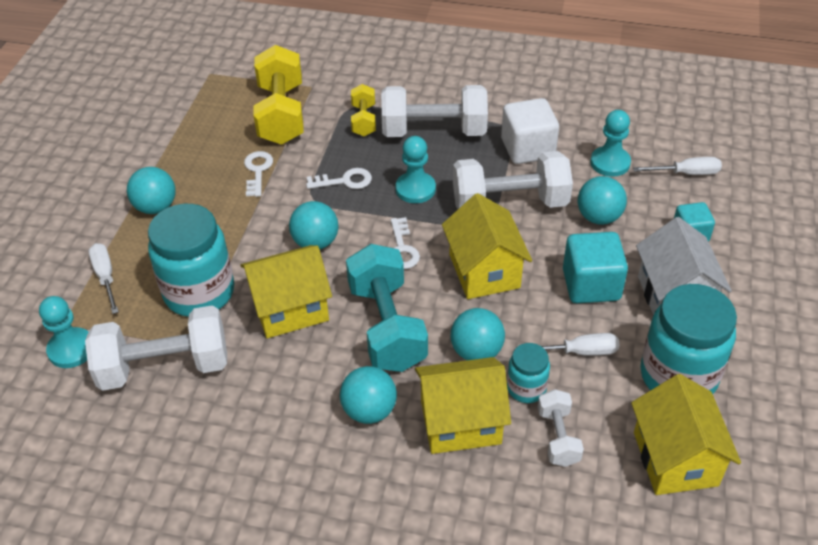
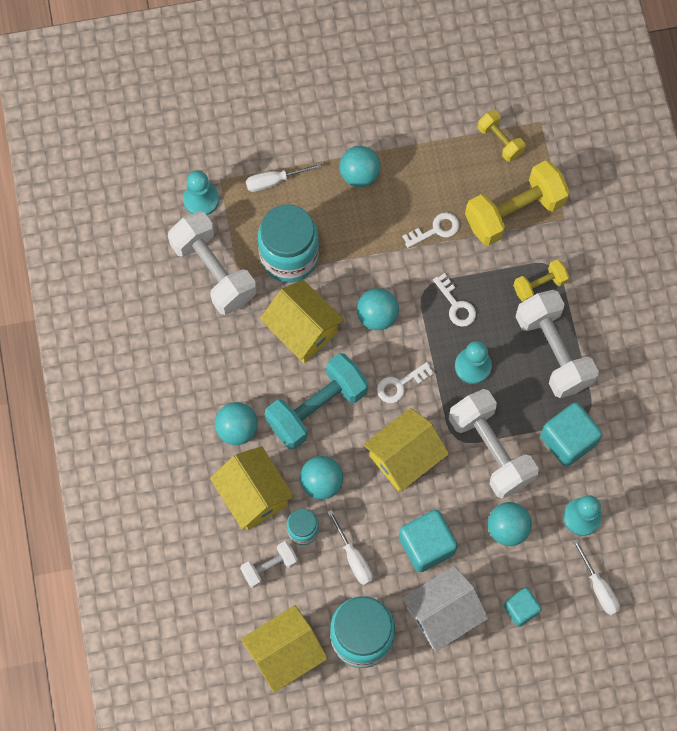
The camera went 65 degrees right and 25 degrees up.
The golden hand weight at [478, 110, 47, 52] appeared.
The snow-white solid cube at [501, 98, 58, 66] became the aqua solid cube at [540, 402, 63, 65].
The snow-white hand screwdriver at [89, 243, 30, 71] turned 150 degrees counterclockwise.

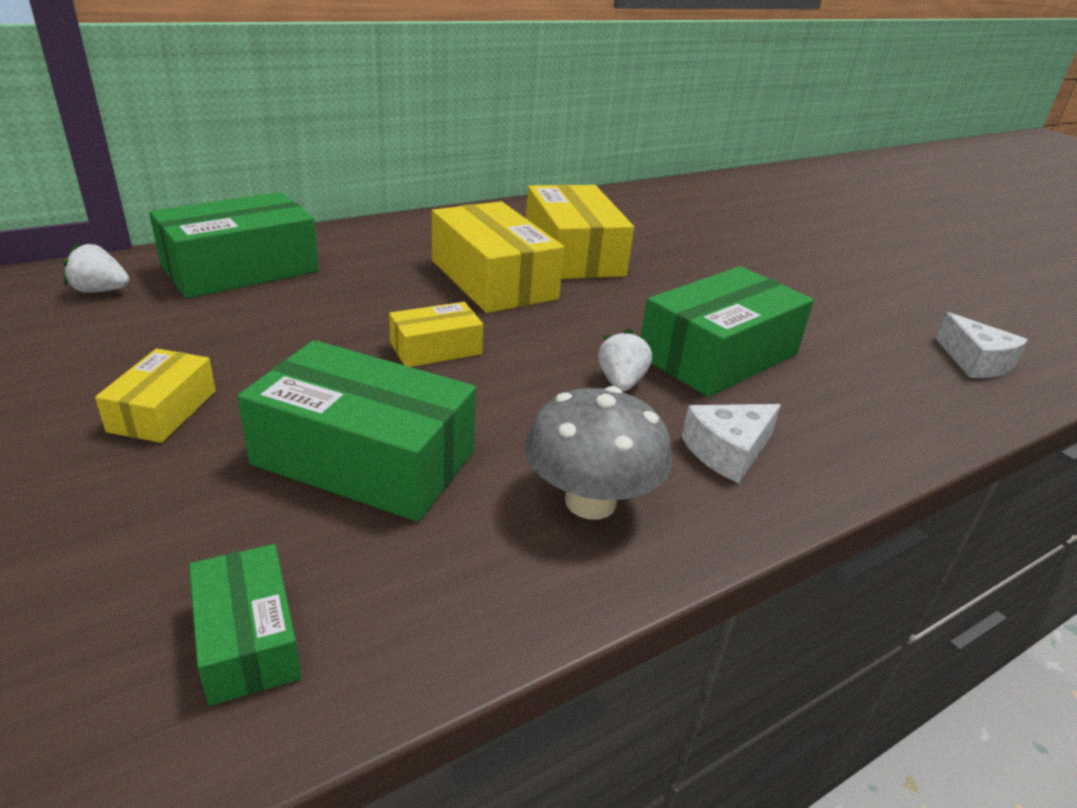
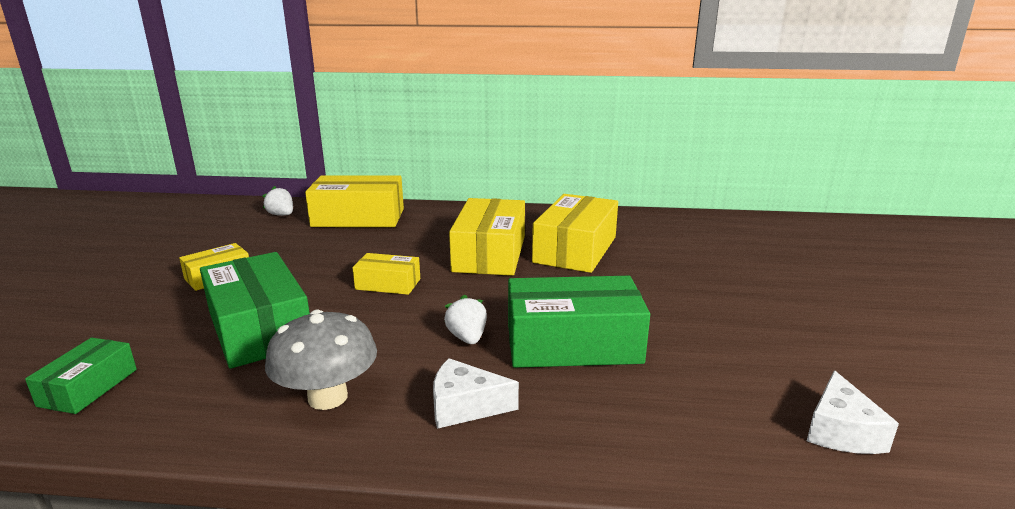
The camera went 40 degrees right and 10 degrees down.
The leaf-green package at [149, 192, 170, 107] became the golden package at [305, 175, 99, 52].
The snow-white strawberry at [598, 329, 54, 62] turned 60 degrees counterclockwise.

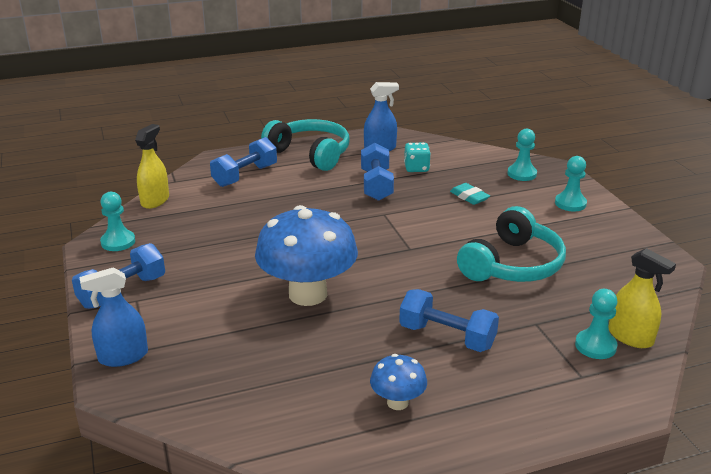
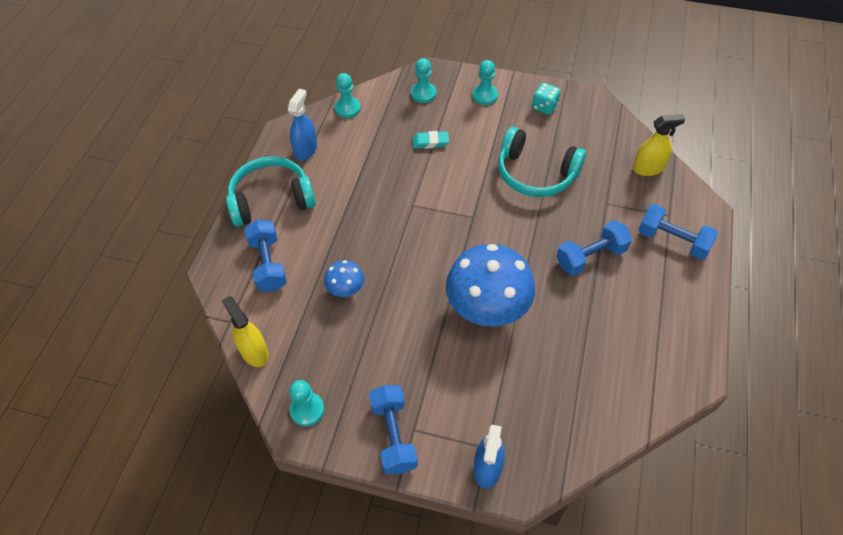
The camera went 55 degrees left and 25 degrees up.
The royal blue hand weight moved from [361, 143, 33, 58] to [639, 204, 79, 56].
The royal blue mushroom moved from [370, 354, 57, 56] to [324, 260, 40, 37].
The aqua die moved from [404, 143, 27, 29] to [532, 83, 29, 32].
The aqua chess pawn moved from [575, 289, 43, 70] to [335, 73, 26, 45].
The aqua over-ear headphones at [457, 206, 109, 76] turned 135 degrees clockwise.

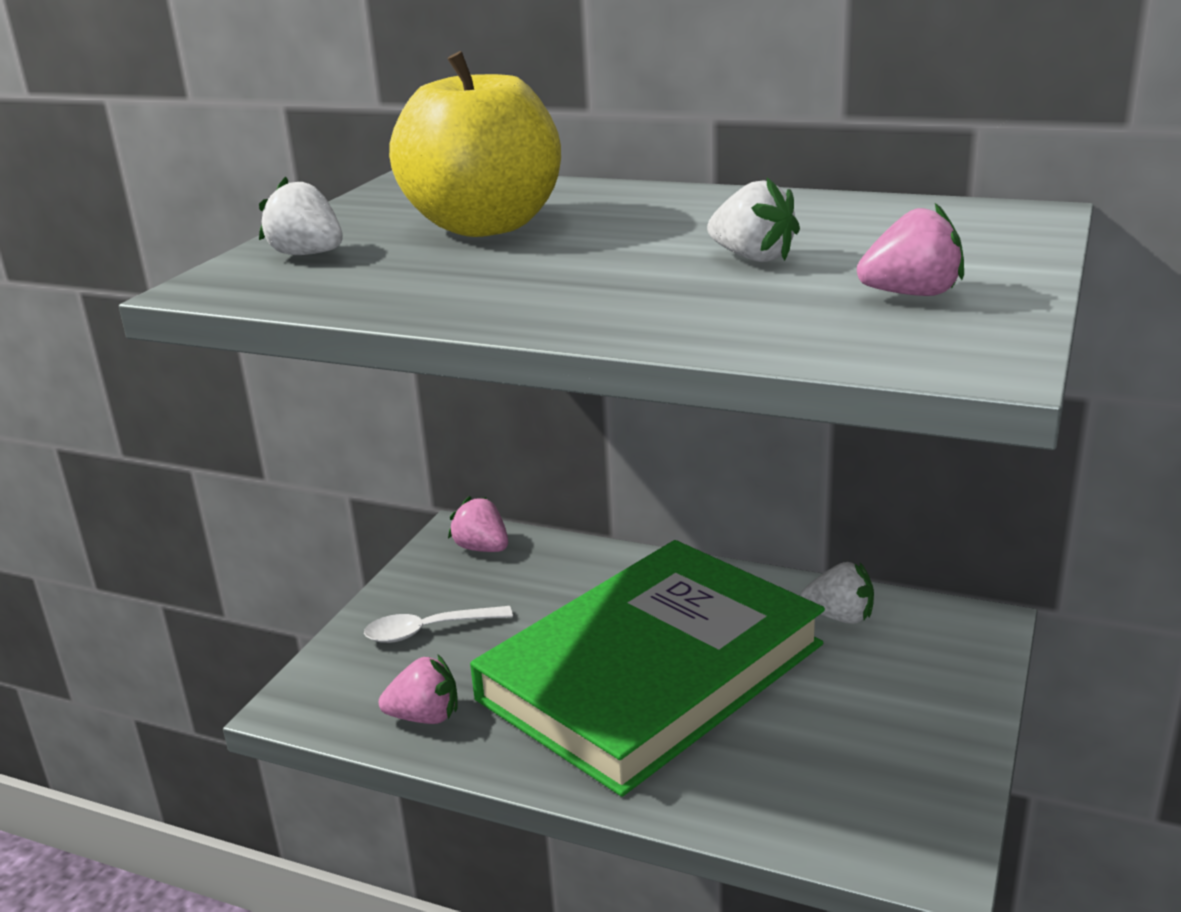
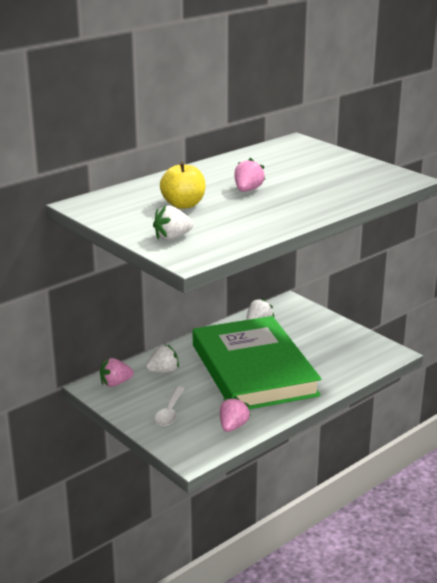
The camera went 65 degrees left and 0 degrees up.
The snow-white strawberry moved from [707, 178, 93, 84] to [146, 345, 33, 28].
The pink strawberry moved from [857, 203, 107, 93] to [234, 158, 31, 34].
The golden toy apple at [389, 51, 172, 186] changed to 0.60 times the size.

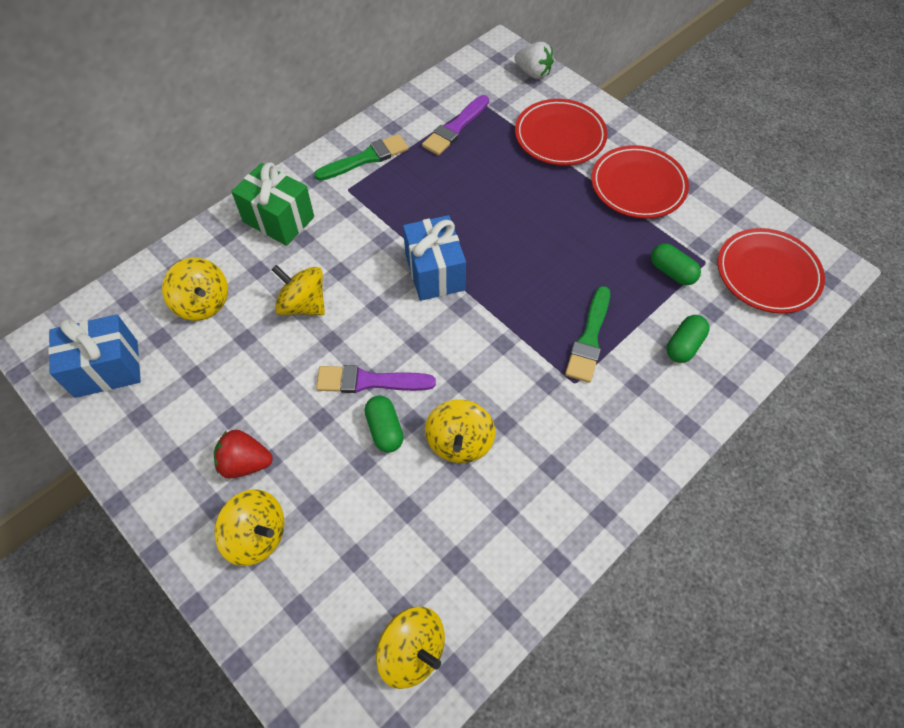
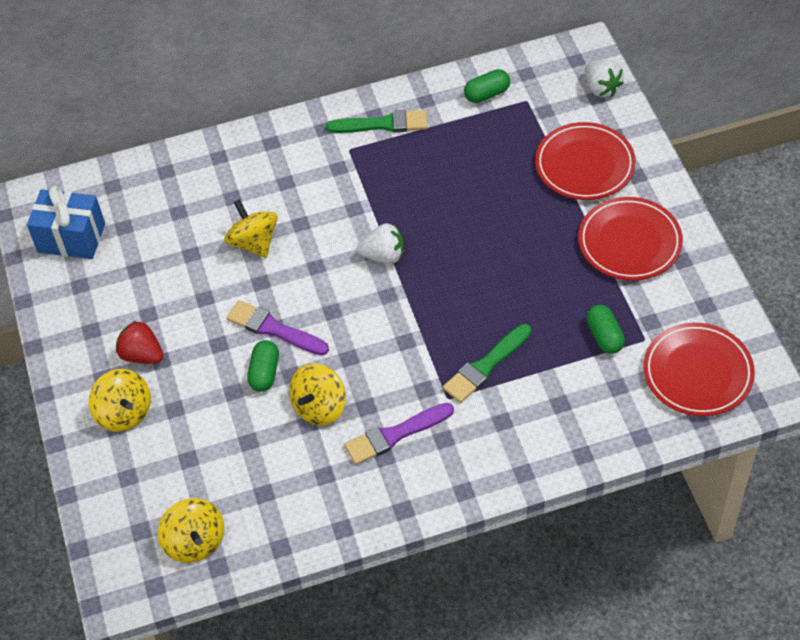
The camera went 30 degrees right and 5 degrees down.
The golden toy top at [162, 258, 66, 63] disappeared.
The leaf-green present at [231, 162, 83, 84] disappeared.
The royal purple paint brush moved from [422, 95, 67, 60] to [344, 403, 110, 62].
The leaf-green pill moved from [667, 315, 43, 48] to [464, 69, 46, 34].
The royal blue present at [403, 215, 63, 86] was replaced by the snow-white strawberry at [357, 223, 47, 41].

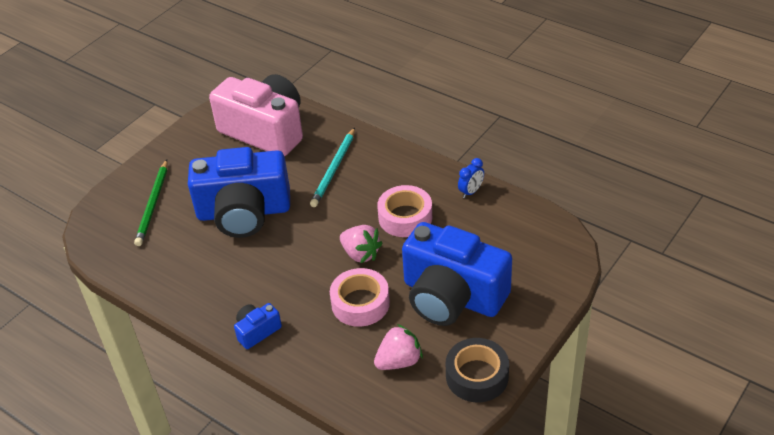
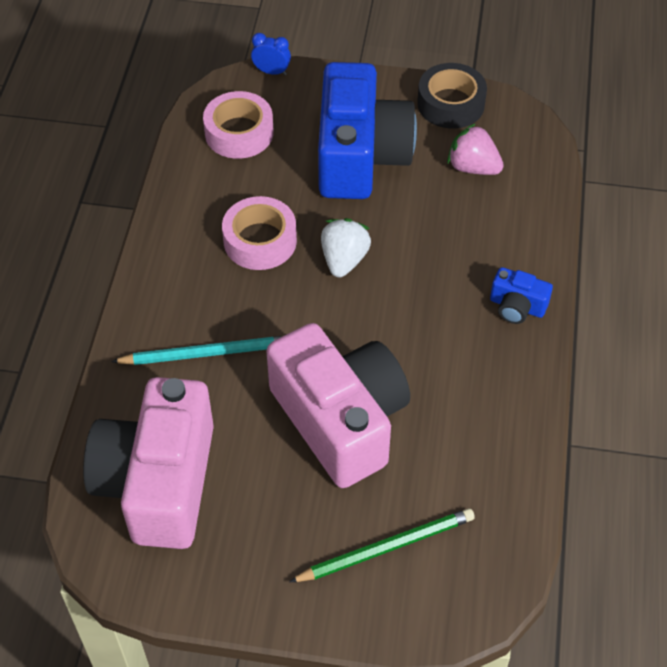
The camera went 120 degrees left and 10 degrees up.
The pink roll of tape moved from [330, 268, 60, 59] to [203, 91, 71, 68].
The royal blue clock moved from [458, 158, 26, 40] to [251, 33, 40, 42].
The royal blue photo camera at [188, 147, 102, 91] became the pink photo camera at [266, 323, 144, 165].
The pink strawberry at [340, 225, 42, 38] became the snow-white strawberry at [321, 218, 50, 59].

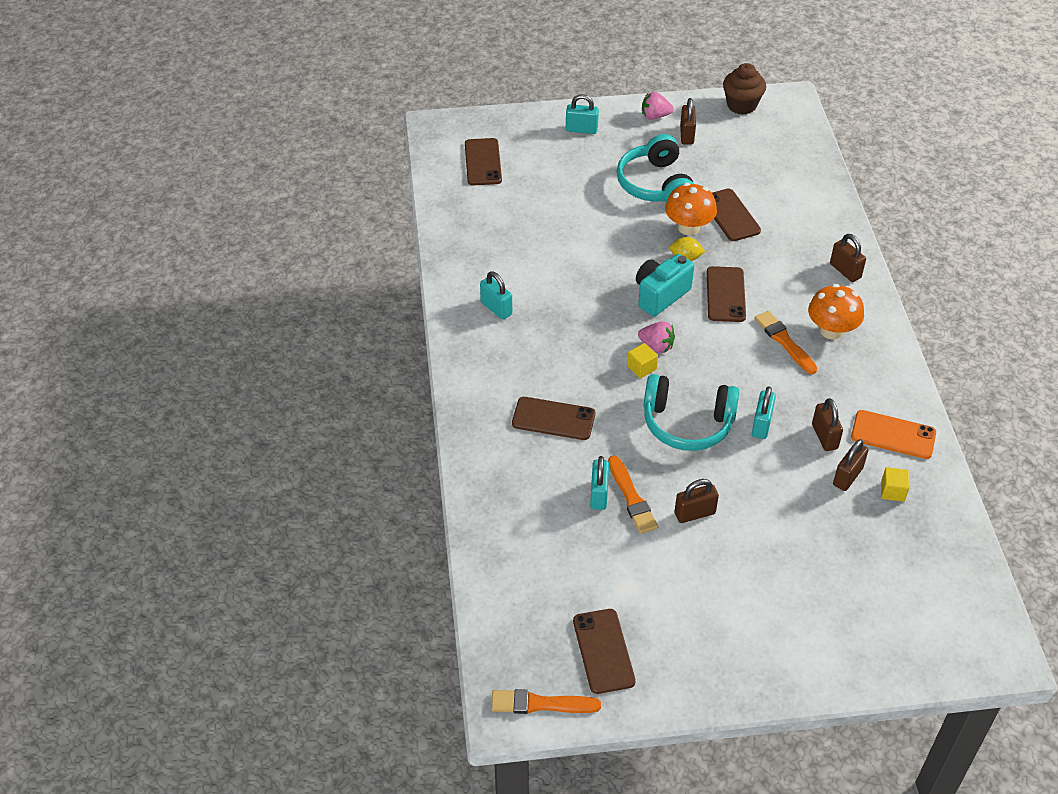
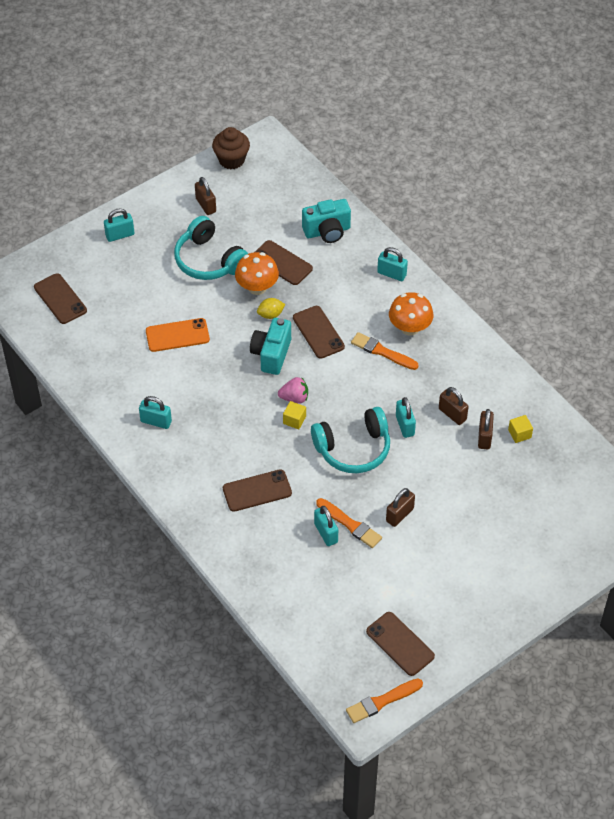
The camera went 30 degrees left and 5 degrees up.
The pink strawberry at [642, 92, 32, 28] disappeared.
The aqua photo camera at [302, 199, 49, 44] appeared.
The orange mobile phone moved from [851, 410, 85, 49] to [146, 318, 64, 34].
The dark brown padlock at [830, 234, 36, 48] became the aqua padlock at [377, 247, 31, 34].

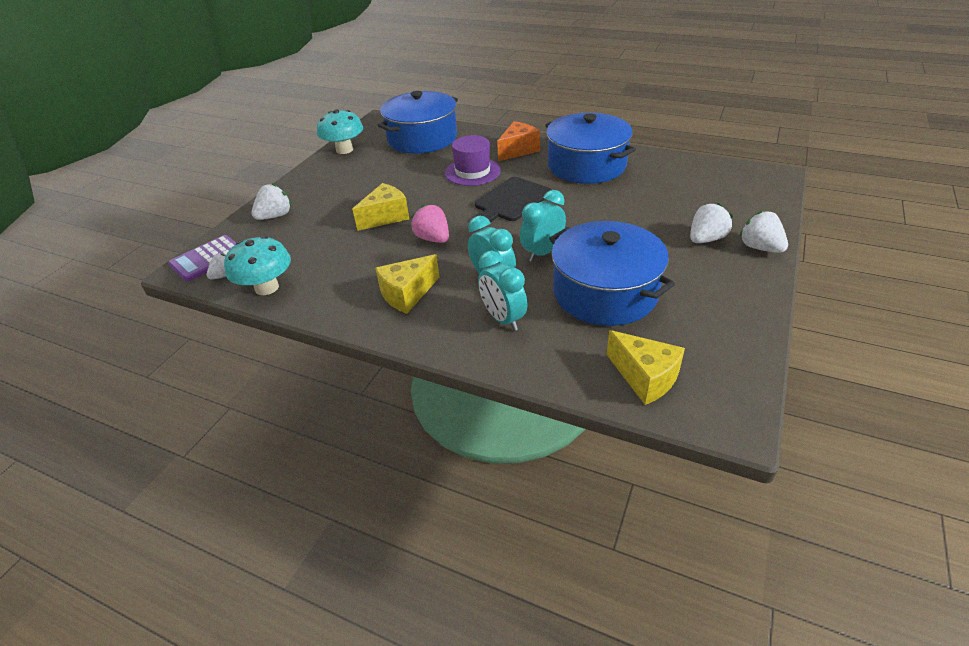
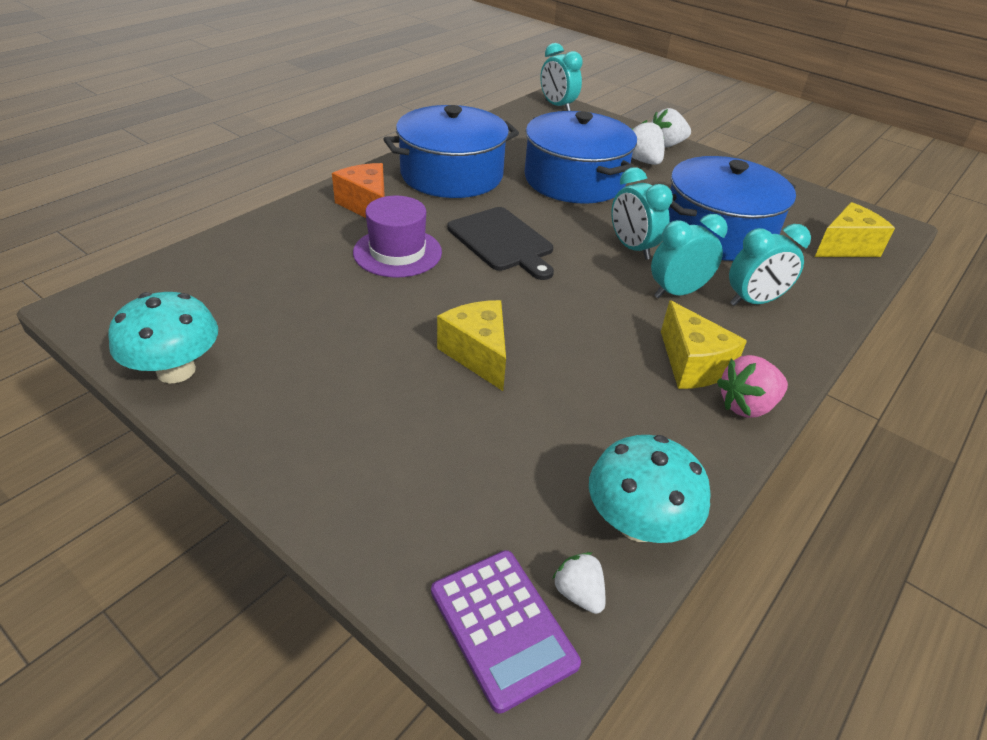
The camera went 80 degrees left and 0 degrees up.
The snow-white strawberry at [252, 183, 40, 37] disappeared.
The aqua clock at [540, 43, 43, 68] appeared.
The royal blue cooking pot moved from [378, 91, 80, 63] to [524, 111, 113, 93].
The pink strawberry moved from [411, 204, 38, 39] to [717, 355, 71, 63].

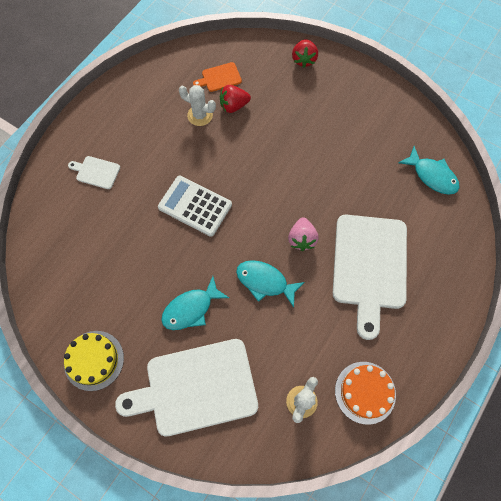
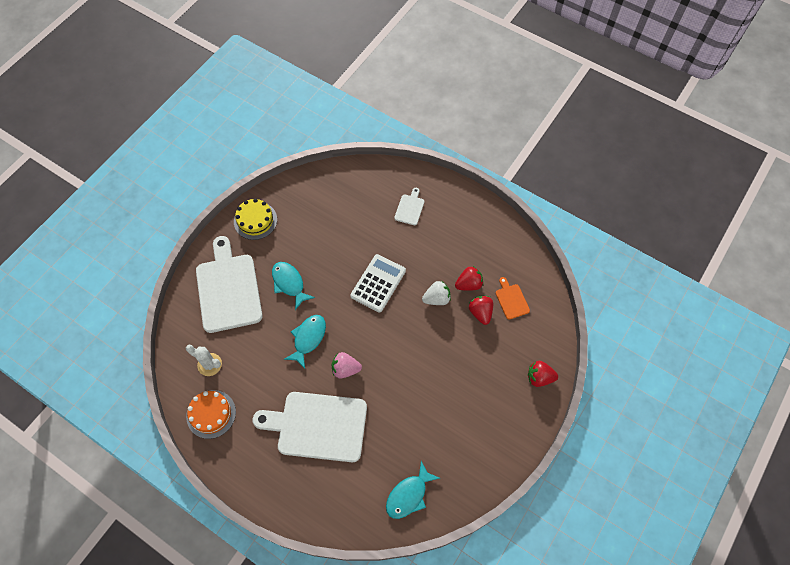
The camera went 90 degrees right and 5 degrees down.
The snow-white strawberry at [422, 281, 29, 24] appeared.
The snow-white cactus at [179, 85, 37, 41] was replaced by the scarlet strawberry at [455, 266, 28, 25].

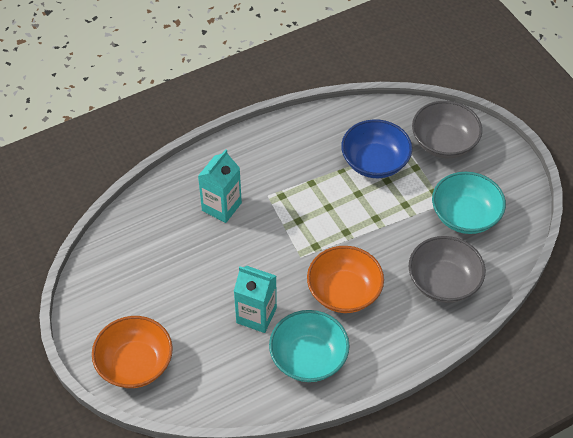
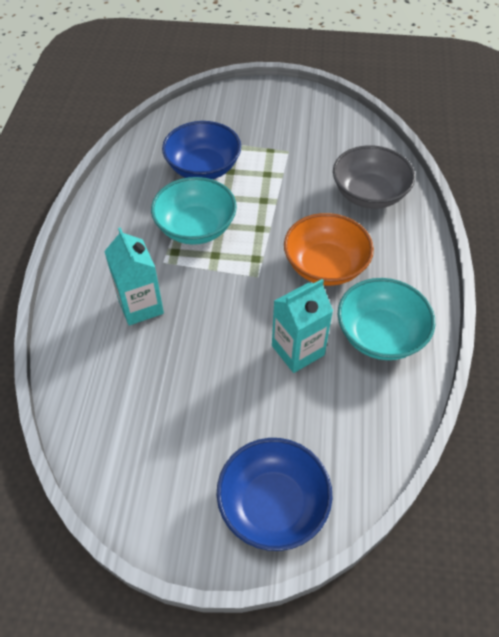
The camera went 55 degrees left and 0 degrees up.
The gray serving bowl at [412, 101, 70, 57] disappeared.
The aqua serving bowl moved from [432, 172, 74, 62] to [151, 177, 86, 68].
The orange serving bowl at [92, 316, 81, 72] became the royal blue serving bowl at [217, 438, 116, 113].

